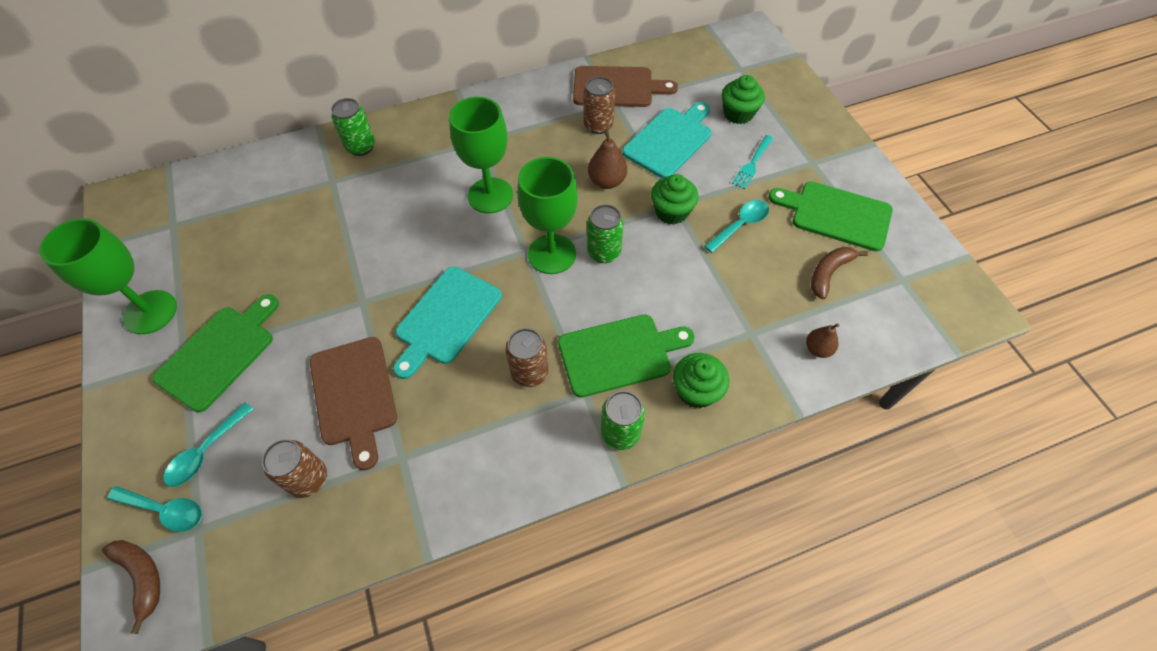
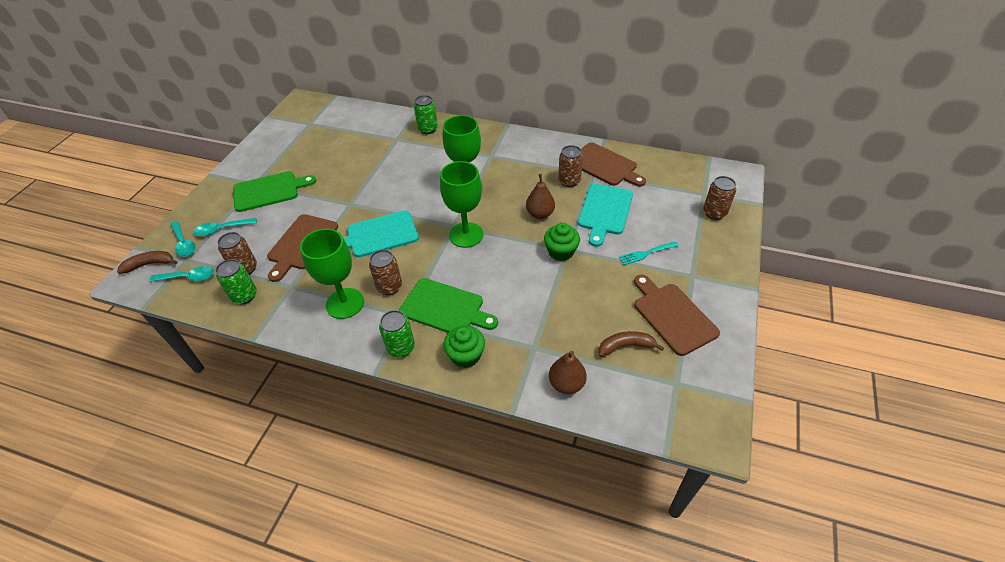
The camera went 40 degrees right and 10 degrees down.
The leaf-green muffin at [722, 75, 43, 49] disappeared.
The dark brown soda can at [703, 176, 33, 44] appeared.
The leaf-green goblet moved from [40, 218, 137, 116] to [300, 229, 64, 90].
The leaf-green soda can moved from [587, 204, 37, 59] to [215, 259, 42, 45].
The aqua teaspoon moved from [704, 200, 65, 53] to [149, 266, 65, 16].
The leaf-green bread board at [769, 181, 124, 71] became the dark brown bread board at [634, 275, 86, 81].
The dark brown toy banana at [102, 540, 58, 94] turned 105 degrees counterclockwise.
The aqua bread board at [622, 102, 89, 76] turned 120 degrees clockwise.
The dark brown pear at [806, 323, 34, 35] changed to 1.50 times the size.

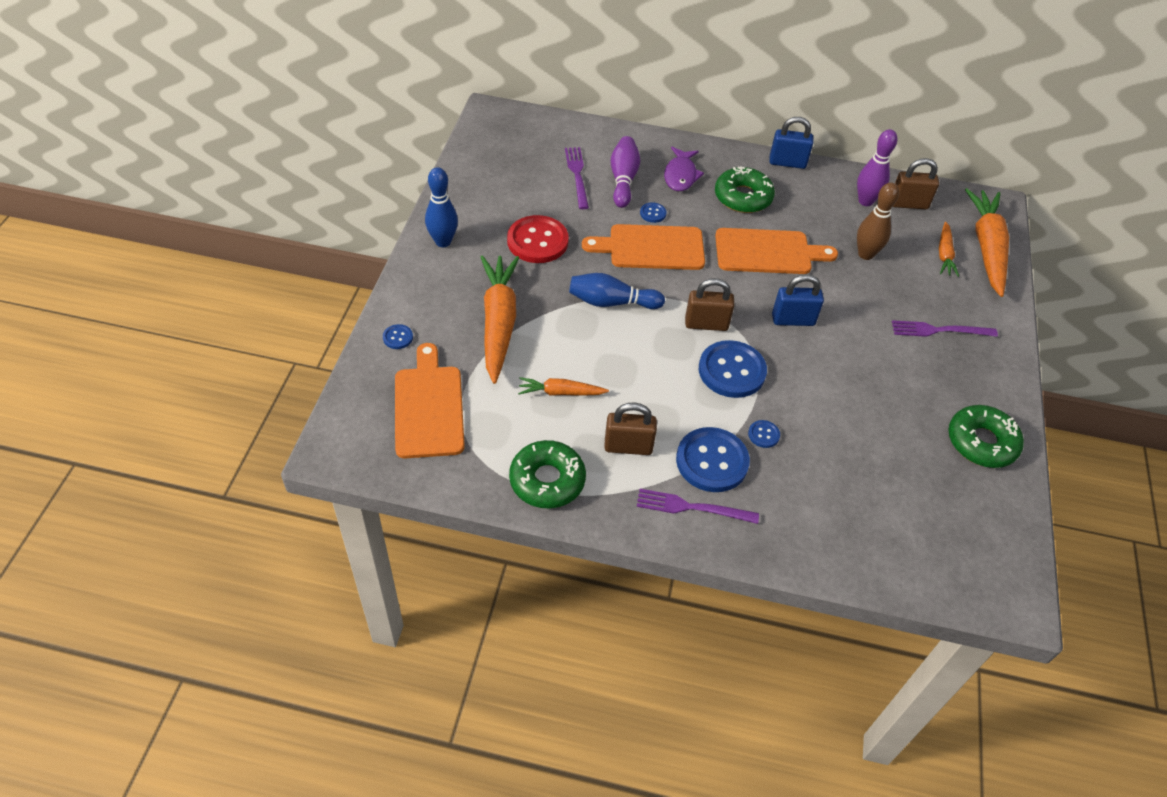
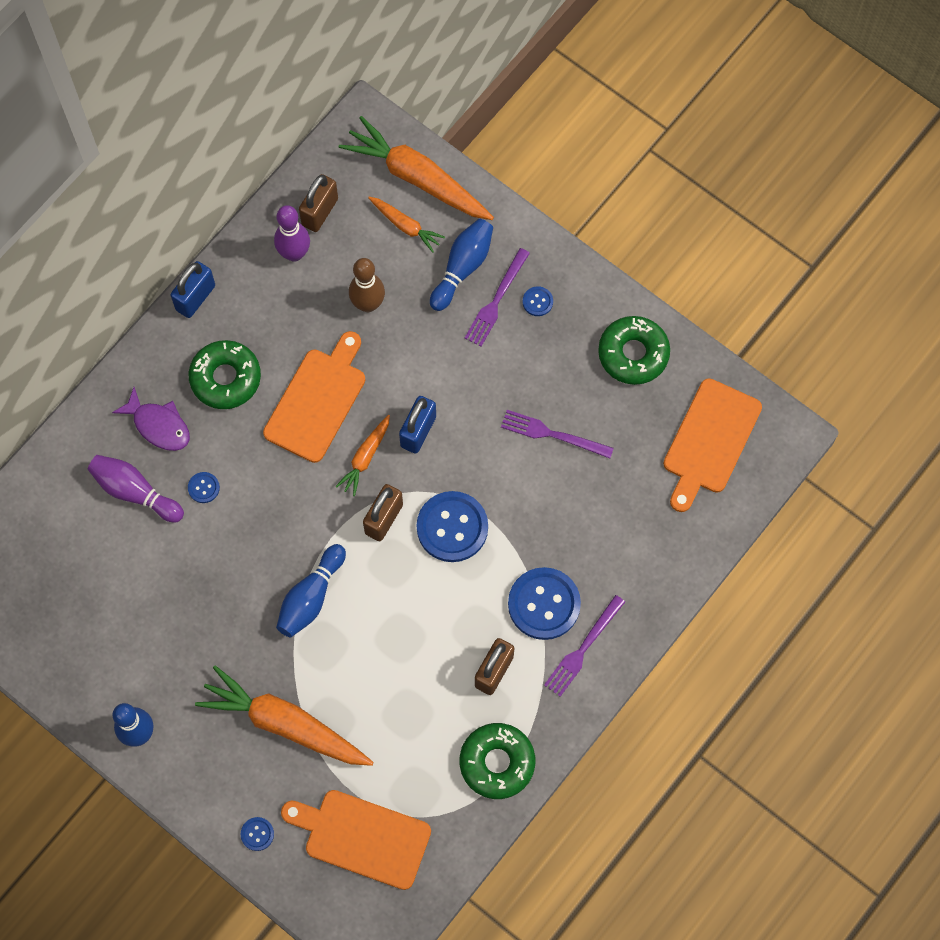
The camera went 60 degrees left and 20 degrees up.
The scarlet sewing button at [507, 215, 62, 48] disappeared.
The royal blue skittle at [430, 218, 63, 93] appeared.
The orange toy carrot moved from [518, 377, 91, 19] to [335, 415, 55, 81].
The royal purple fork moved from [565, 147, 24, 62] to [501, 410, 113, 48].
The orange bread board moved from [582, 224, 123, 46] to [663, 378, 99, 134].
The royal blue sewing button moved from [748, 420, 32, 28] to [523, 286, 30, 30].

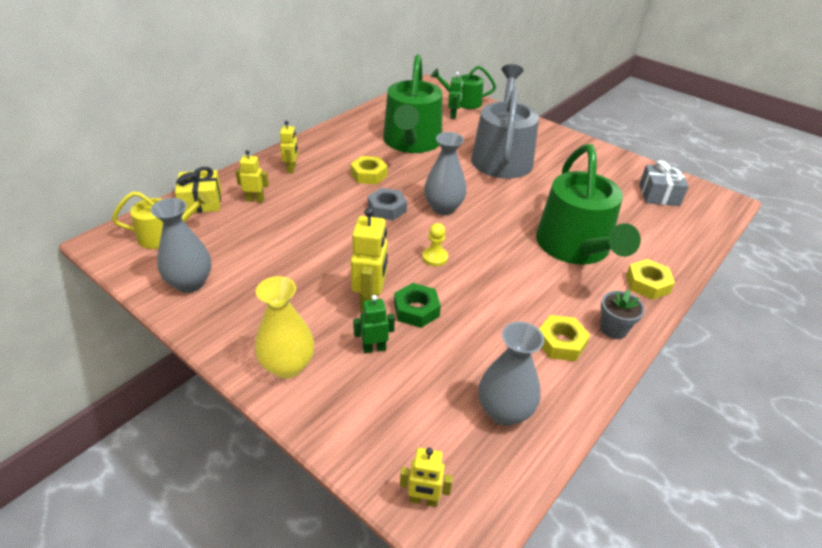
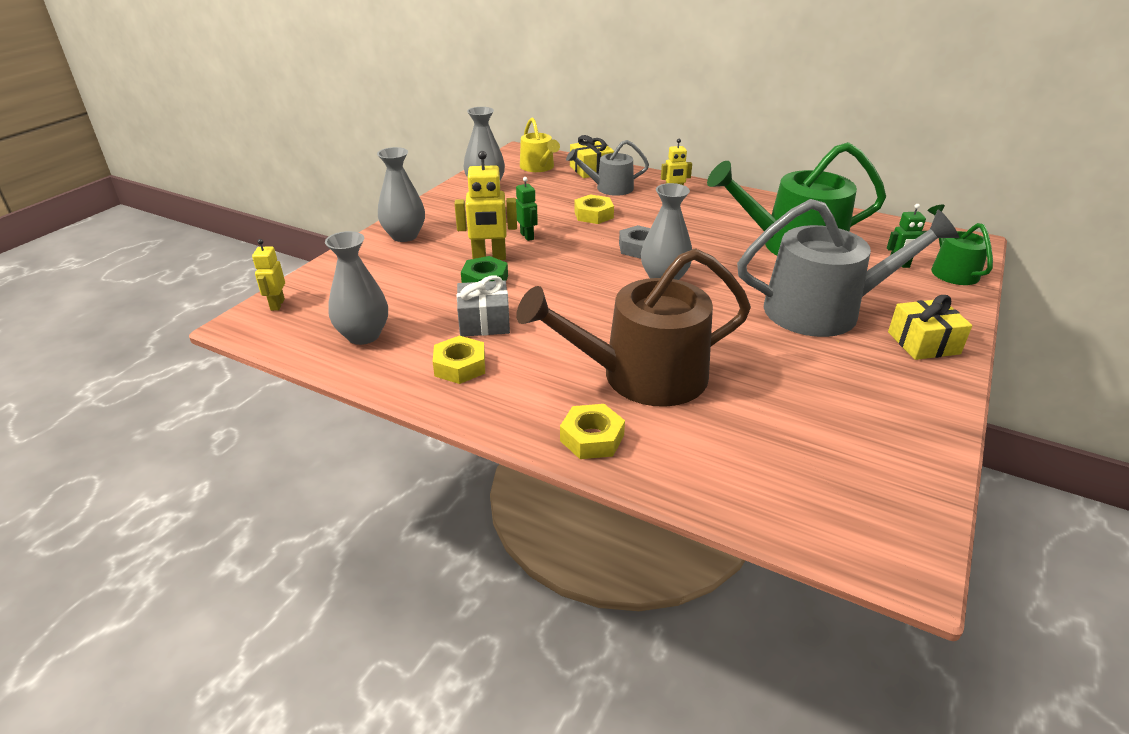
The camera went 80 degrees right and 5 degrees down.
The golden chess pawn at [422, 223, 26, 43] disappeared.
The gray potted plant at [600, 290, 45, 49] disappeared.
The golden present at [888, 295, 84, 65] appeared.
The golden nut moved from [350, 156, 38, 28] to [574, 194, 40, 30].
The leaf-green toy robot moved from [353, 295, 42, 58] to [516, 177, 22, 64].
The gray present moved from [639, 160, 50, 46] to [457, 276, 53, 61].
The golden toy robot at [236, 150, 33, 53] was replaced by the gray watering can at [566, 140, 83, 56].
The golden tall vase at [255, 276, 59, 103] became the gray tall vase at [377, 147, 48, 95].
The leaf-green watering can at [536, 144, 105, 121] became the dark brown watering can at [516, 248, 235, 159].

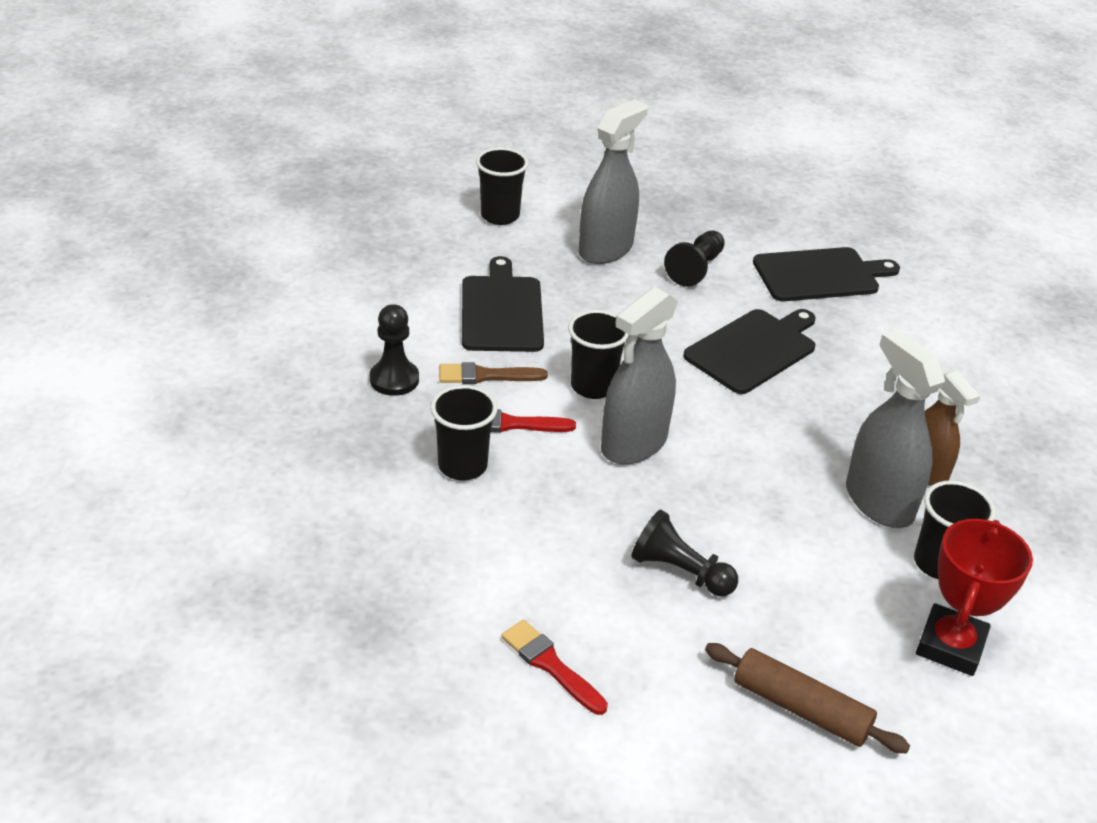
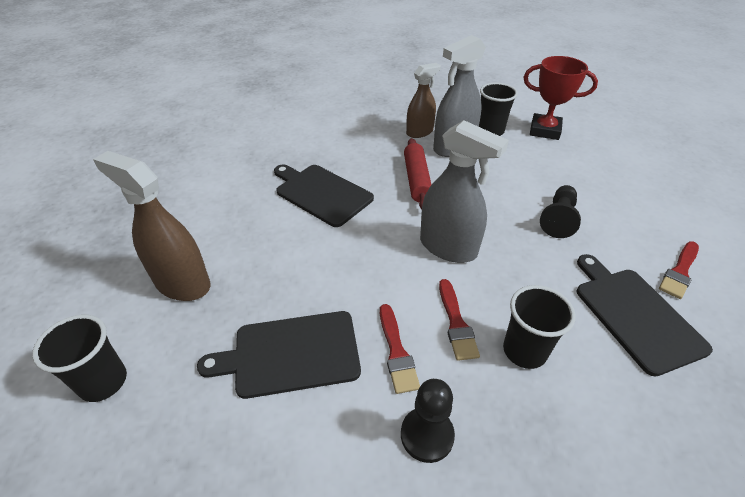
The camera went 95 degrees left and 5 degrees up.
The black tumbler at [568, 310, 61, 89] disappeared.
The black chess pawn at [664, 230, 61, 57] disappeared.
The dark brown rolling pin at [705, 643, 205, 110] disappeared.
The scarlet rolling pin at [404, 138, 28, 71] appeared.
The black bread board moved from [753, 247, 147, 54] to [576, 254, 137, 123].
The dark brown paint brush at [439, 362, 109, 22] became the scarlet paint brush at [380, 304, 40, 90].
The gray spray bottle at [579, 99, 69, 165] became the dark brown spray bottle at [93, 151, 117, 150].

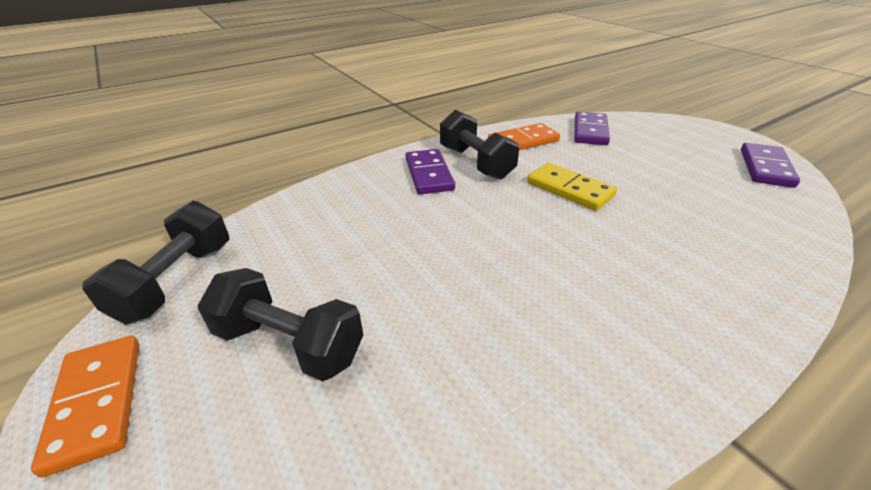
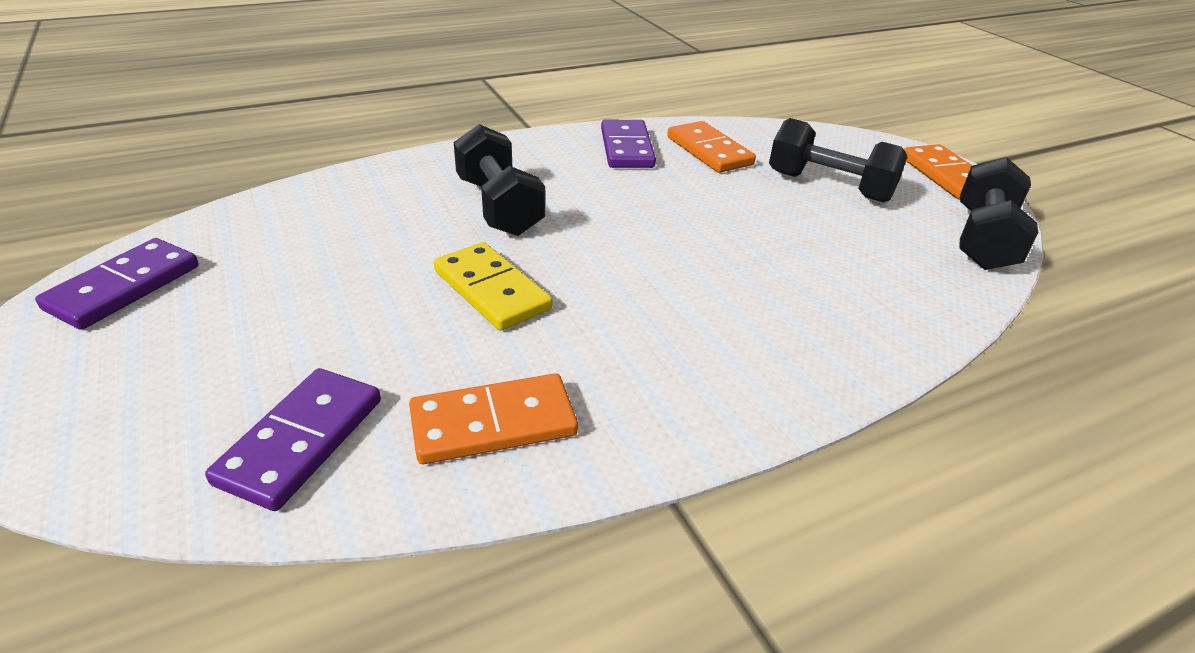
The camera went 175 degrees left and 0 degrees up.
The orange domino piece at [667, 121, 89, 52] appeared.
The royal purple domino piece moved from [405, 149, 50, 45] to [601, 119, 55, 49].
The black hand weight moved from [440, 110, 79, 70] to [454, 124, 91, 112].

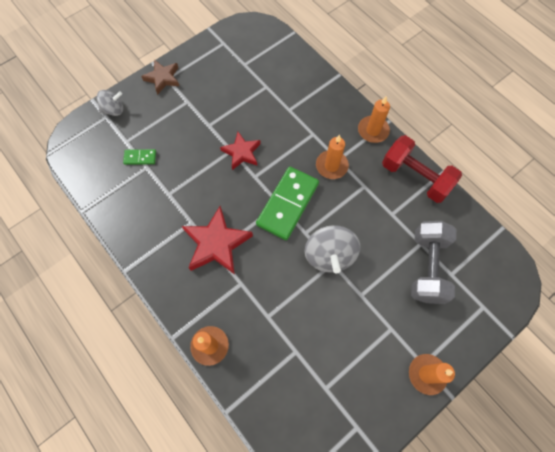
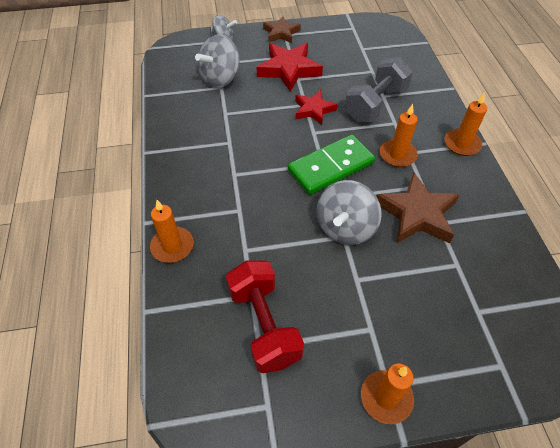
The camera went 30 degrees right and 15 degrees down.
The dark brown star at [376, 172, 84, 71] appeared.
The scarlet star moved from [182, 206, 71, 69] to [256, 43, 67, 49].
The scarlet hand weight moved from [382, 135, 80, 68] to [226, 260, 78, 113].
The gray hand weight moved from [411, 221, 45, 83] to [345, 57, 67, 65].
The leaf-green domino piece at [123, 149, 33, 16] was replaced by the gray toy top at [195, 34, 45, 54].

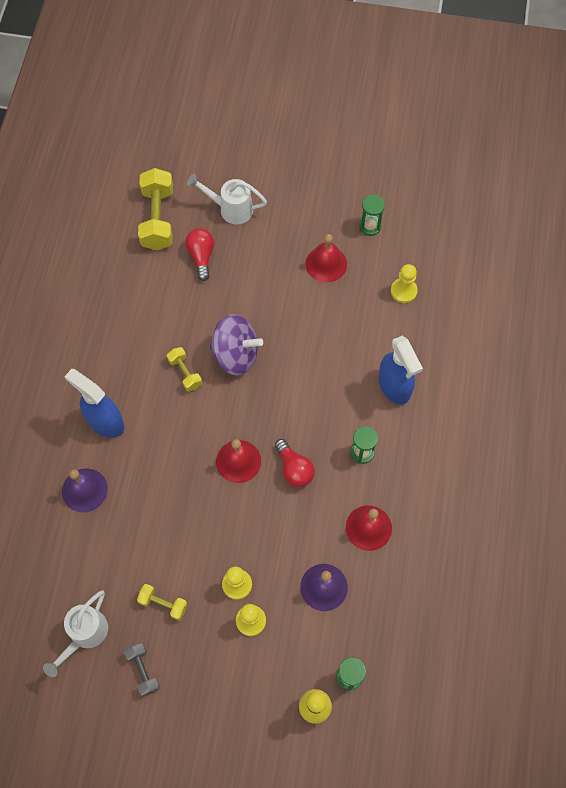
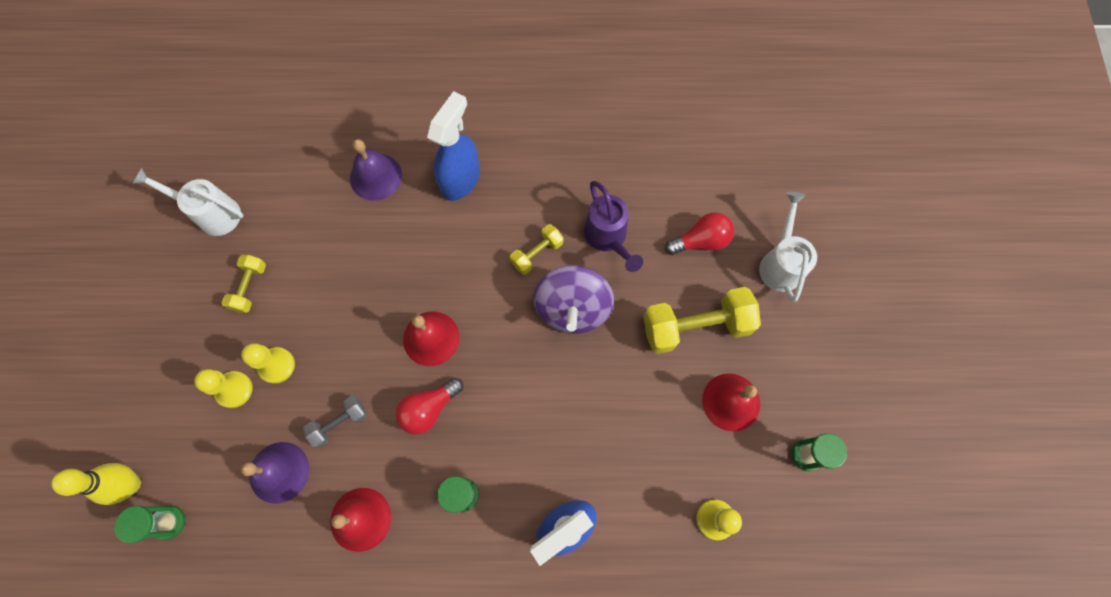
The camera went 80 degrees right and 5 degrees up.
The royal purple watering can at [584, 181, 59, 91] appeared.
The gray hand weight moved from [124, 643, 36, 54] to [303, 396, 65, 52].
The golden hand weight moved from [138, 168, 35, 82] to [643, 287, 118, 67].

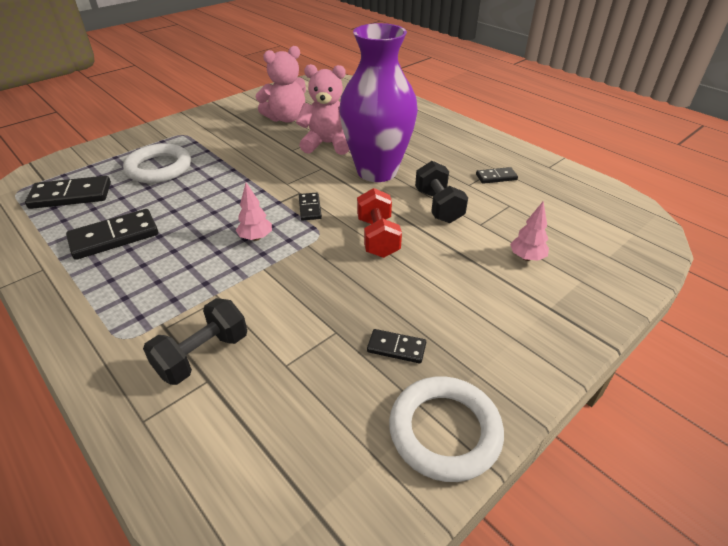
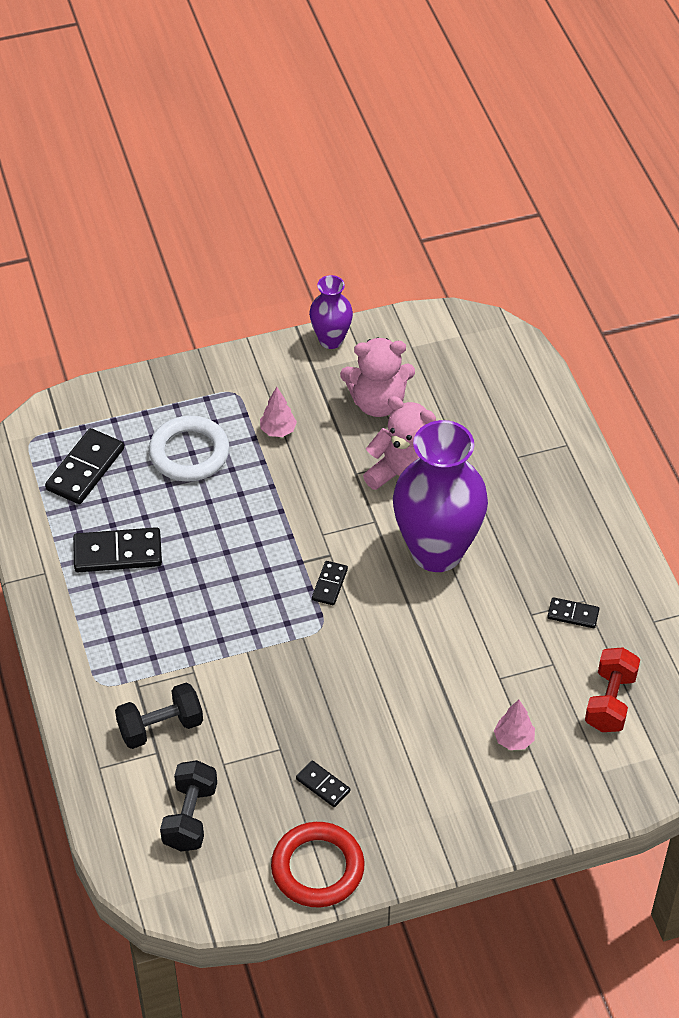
The camera went 25 degrees right and 10 degrees up.
The royal purple tall vase at [309, 275, 44, 74] appeared.
The pink fir tree moved from [236, 183, 36, 58] to [260, 387, 37, 50].
The scarlet hand weight moved from [357, 188, 45, 70] to [585, 647, 55, 85].
The black hand weight moved from [415, 161, 53, 62] to [160, 760, 57, 91].
The snow-white torus at [389, 376, 115, 106] became the scarlet torus at [271, 822, 94, 85].
The black domino piece at [25, 176, 86, 33] turned 75 degrees counterclockwise.

